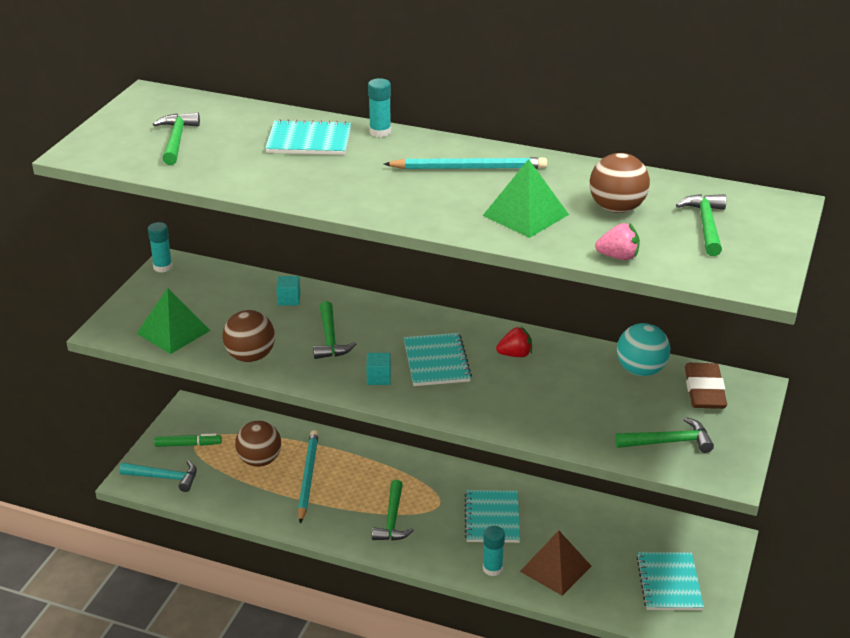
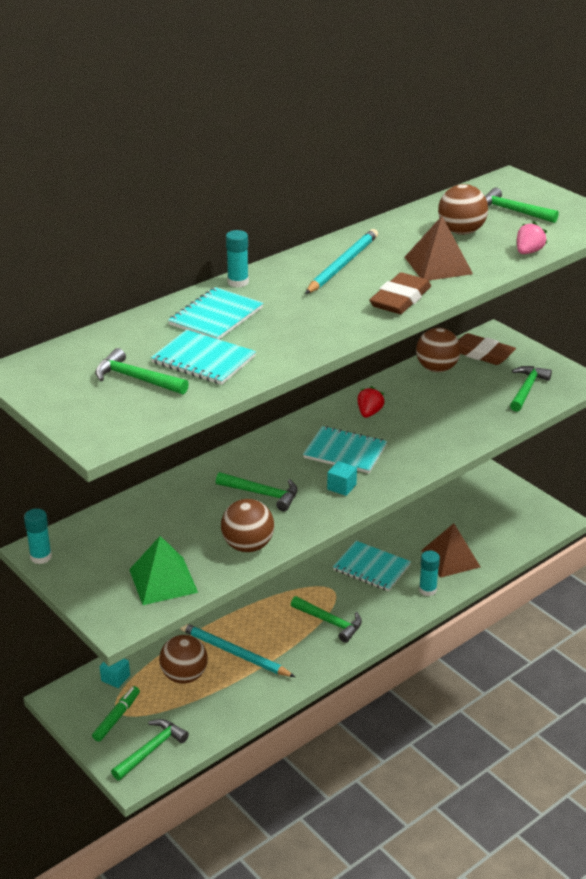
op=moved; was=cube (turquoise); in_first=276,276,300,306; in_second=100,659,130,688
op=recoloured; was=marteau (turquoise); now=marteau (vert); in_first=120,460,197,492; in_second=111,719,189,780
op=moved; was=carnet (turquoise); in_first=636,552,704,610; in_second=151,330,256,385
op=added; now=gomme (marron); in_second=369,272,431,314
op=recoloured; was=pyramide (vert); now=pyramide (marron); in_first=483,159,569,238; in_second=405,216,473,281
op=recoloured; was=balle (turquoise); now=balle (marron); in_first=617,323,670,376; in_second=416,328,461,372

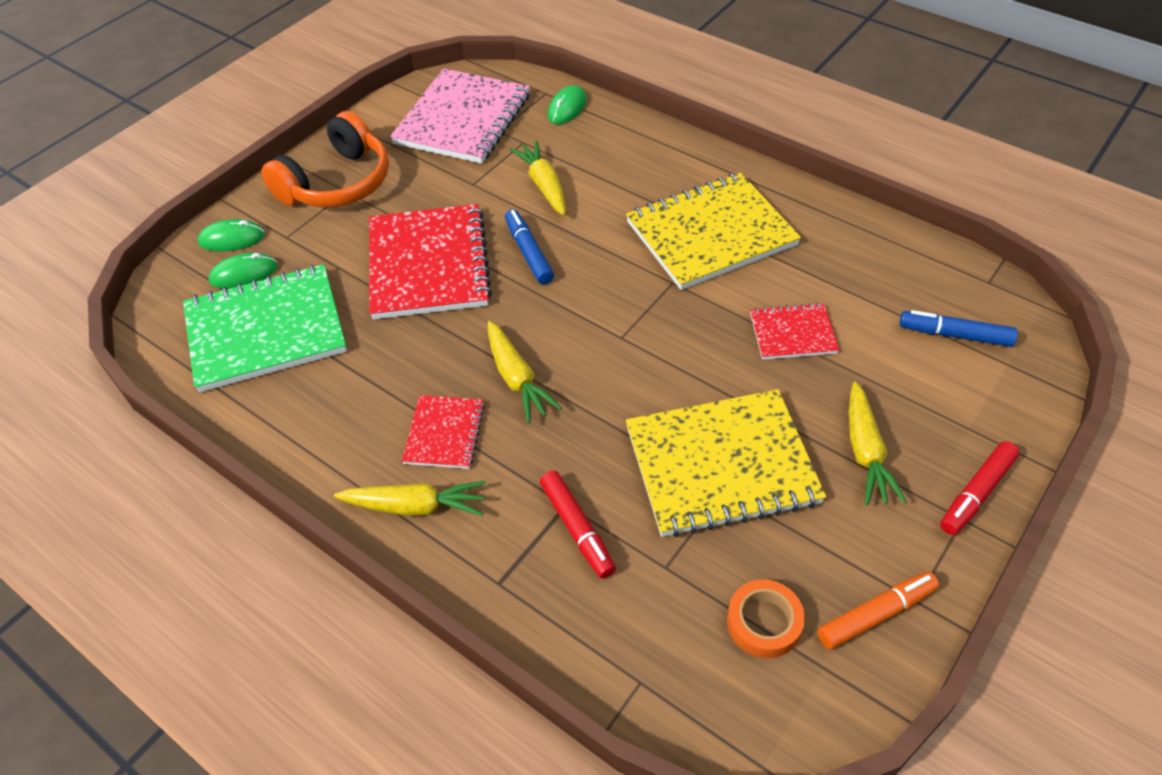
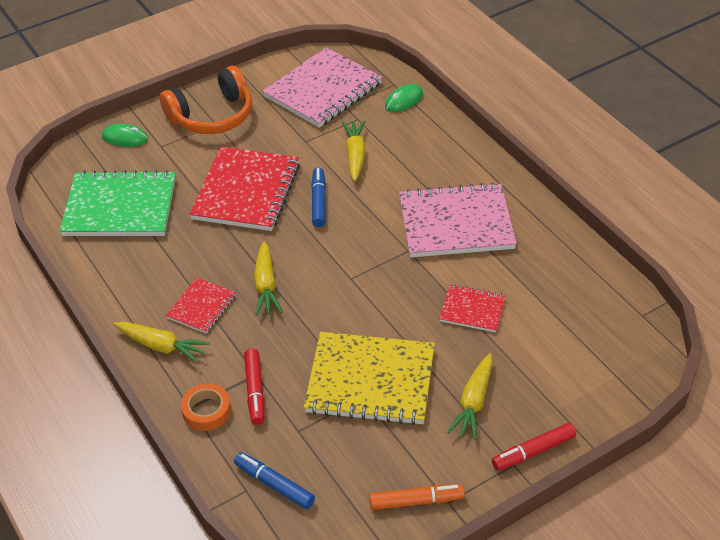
op=moved; was=ruban adhésif (orange); in_first=727,579,805,658; in_second=181,383,231,431
op=moved; was=feutre (bleu); in_first=900,310,1018,347; in_second=234,452,315,509
op=recoloured; was=carnet (jaune); now=carnet (rose); in_first=626,173,801,290; in_second=399,182,517,258
op=removed; was=souris (vert); in_first=209,253,278,289

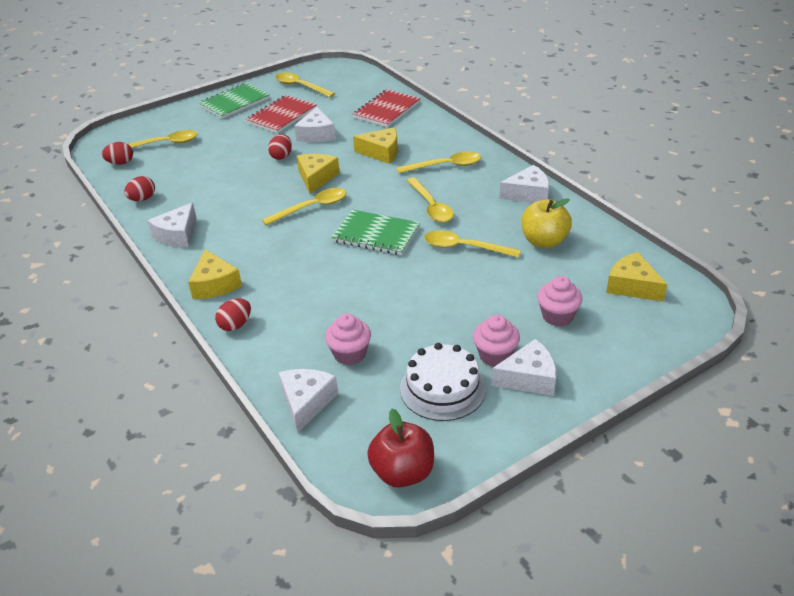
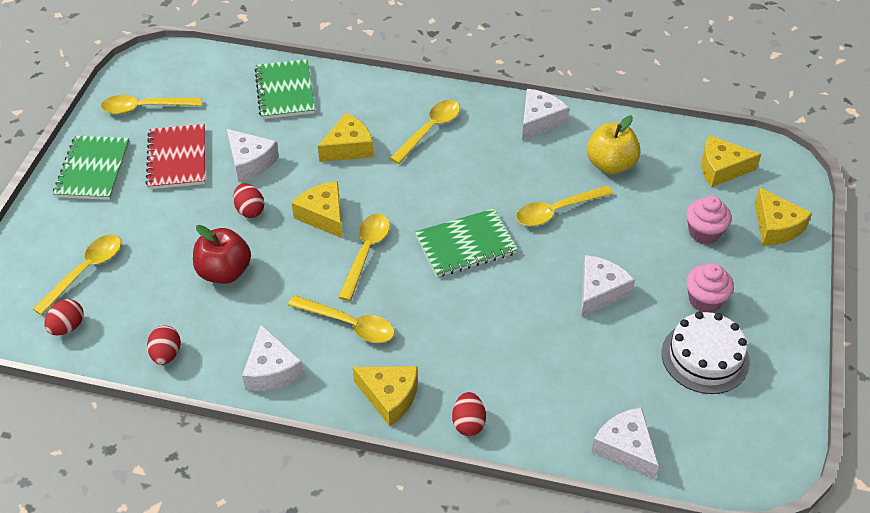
op=moved; was=pomme (rouge); in_first=367,409,434,488; in_second=193,225,251,284
op=recoloured; was=carnet (rouge); now=carnet (vert); in_first=353,89,421,127; in_second=254,59,315,119
op=moved; was=cuillère (jaune); in_first=407,177,454,223; in_second=288,295,395,343
op=moved; was=fromage (blanc); in_first=492,339,556,396; in_second=581,255,635,317
op=added; now=fromage (jaune); in_second=755,187,812,246
op=removed; was=muffin (rose); in_first=325,314,371,365

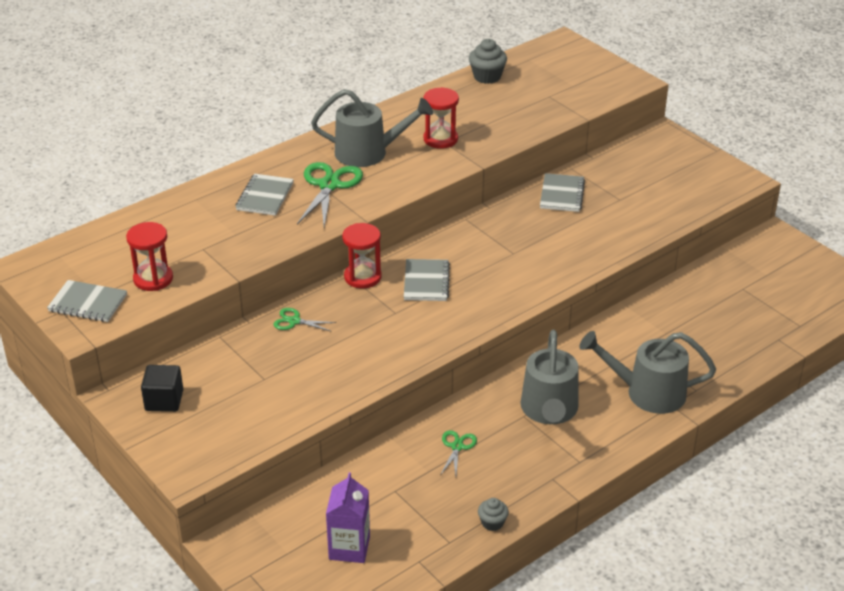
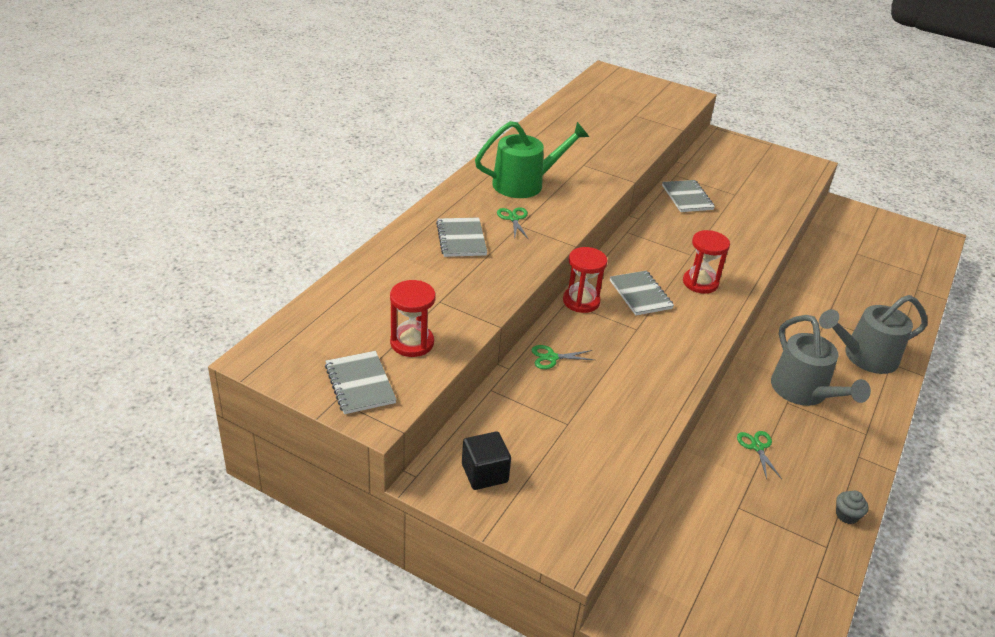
op=turned; was=carnet (gris); in_first=47,280,127,322; in_second=325,351,397,414; clockwise=75
op=recoloured; was=arrosoir (gris); now=arrosoir (vert); in_first=311,89,433,167; in_second=475,121,589,198
op=resized; was=ciseaux (vert); in_first=297,162,363,227; in_second=497,207,529,240; ratio=0.52
op=moved; was=sablier (rouge); in_first=424,87,459,149; in_second=683,230,730,294
op=removed; was=brique de lait (violet); in_first=326,473,370,563
op=removed; was=muffin (gris); in_first=469,39,507,84

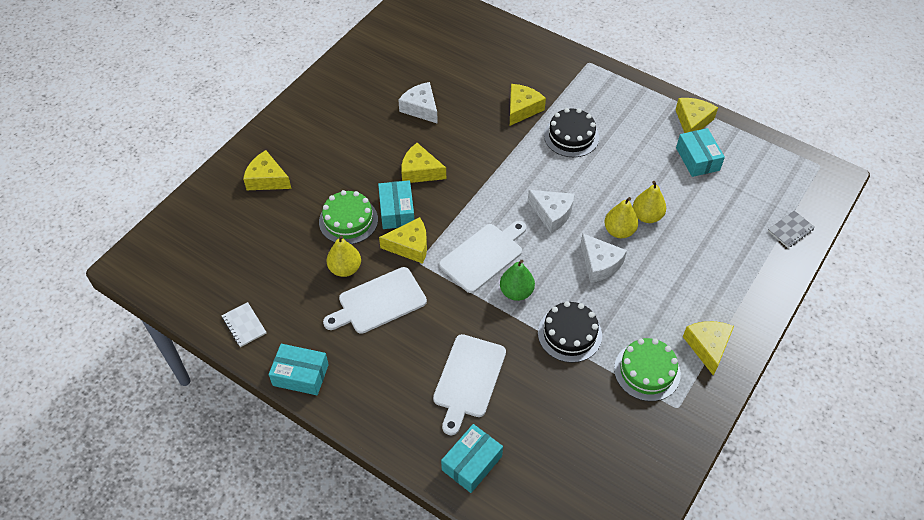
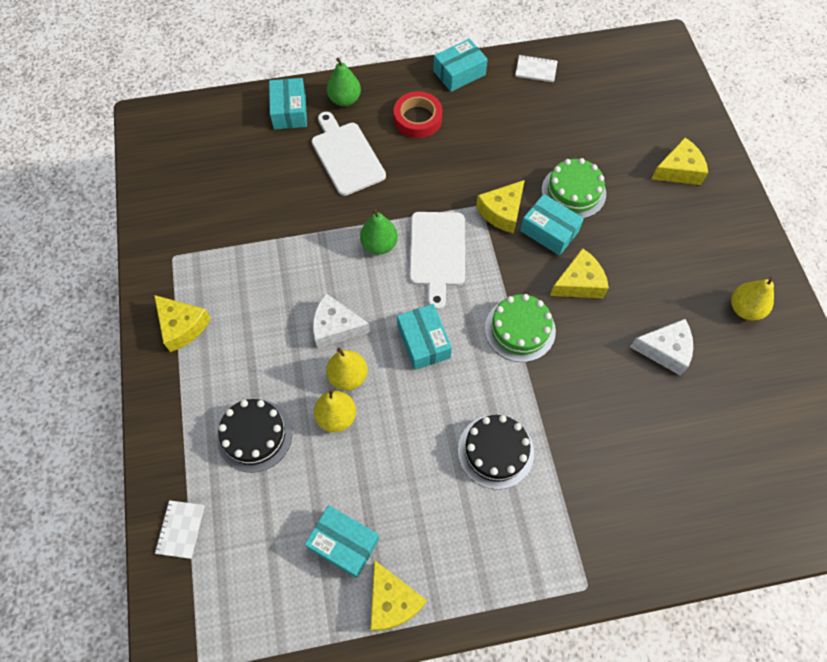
op=recoloured; was=carnet (gris); now=carnet (blanc); in_first=768,211,815,248; in_second=155,500,205,559
op=moved; was=gâteau (noir); in_first=538,301,602,363; in_second=217,399,292,473
op=added; now=poire (vert); in_second=327,58,361,106
op=added; now=ruban adhésif (rouge); in_second=394,91,443,138
op=replaced; was=fromage (blanc); now=boîte (turquoise); in_first=528,190,574,233; in_second=397,304,452,370
op=moved; was=gâteau (vert); in_first=614,338,681,401; in_second=485,294,556,362
op=moved; was=poire (jaune); in_first=327,235,361,277; in_second=731,276,774,321
op=removed; was=planche à découper (blanc); in_first=323,267,427,334
op=removed; was=fromage (jaune); in_first=510,84,546,126

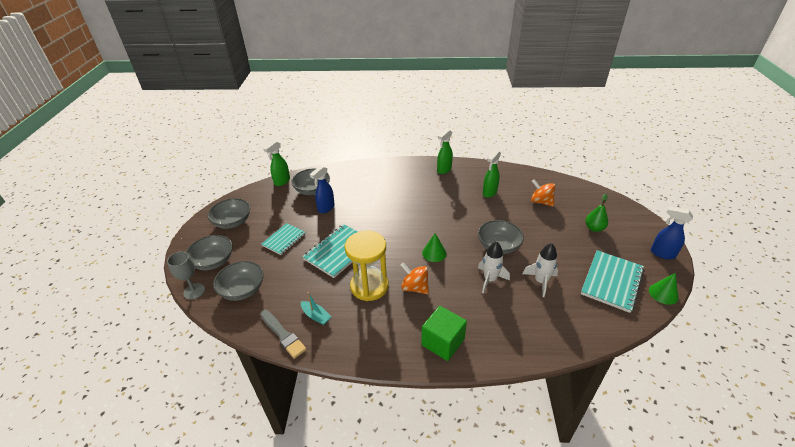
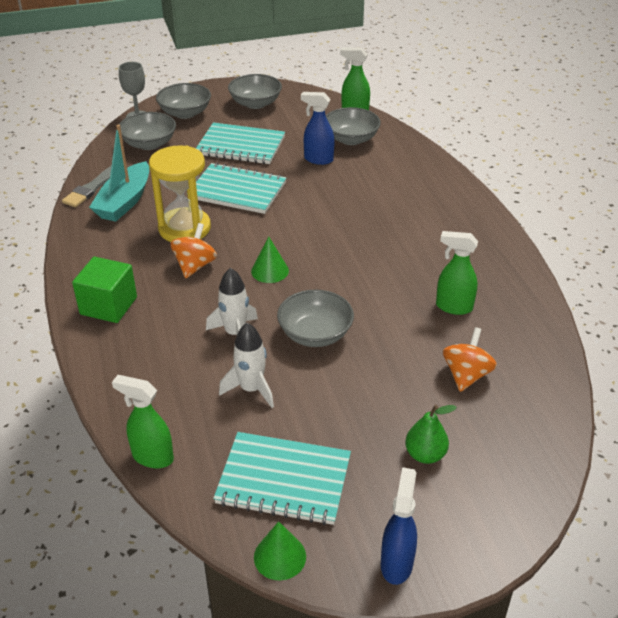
op=resized; was=bateau (turquoise); in_first=301,292,332,325; in_second=89,124,149,222; ratio=1.95
op=moved; was=vaporisateur (vert); in_first=437,129,453,174; in_second=112,375,174,468
op=resized; was=carnet (turquoise); in_first=262,223,306,255; in_second=196,122,285,164; ratio=1.58

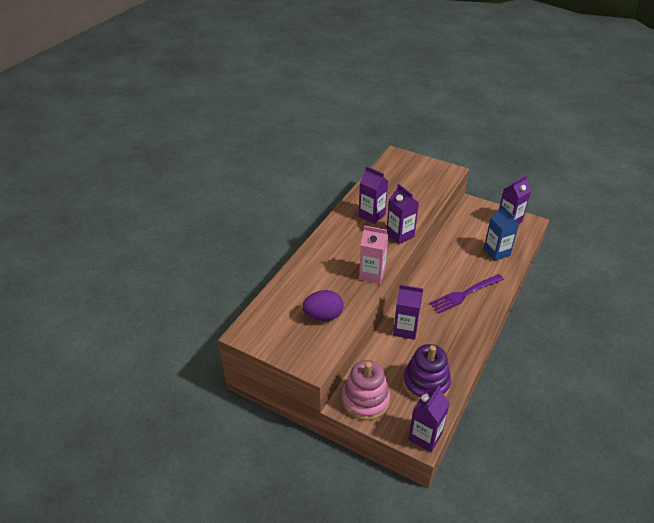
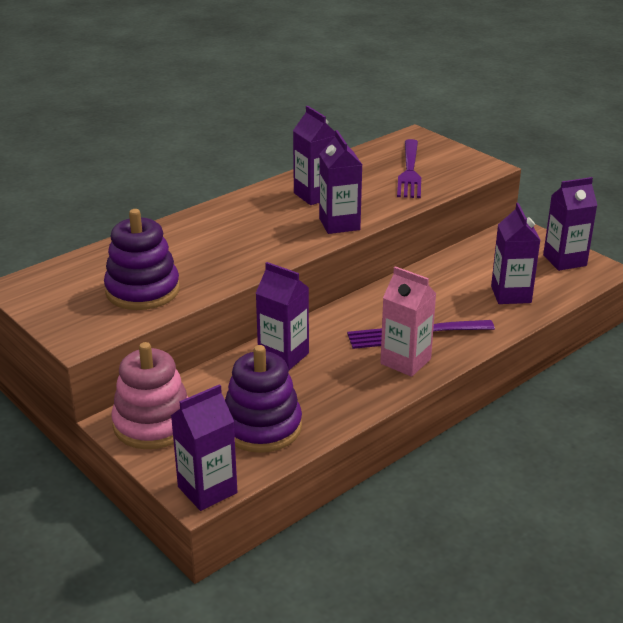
op=replaced; was=œuf (violet); now=jouet à empiler (violet); in_first=302,290,344,321; in_second=104,209,180,310
op=moved; was=brique de lait (rose); in_first=359,225,388,284; in_second=380,266,437,377
op=added; now=fourchette (violet); in_second=397,139,421,198
op=recoloured; was=brique de lait (bleu); now=brique de lait (violet); in_first=484,204,519,261; in_second=491,203,541,304

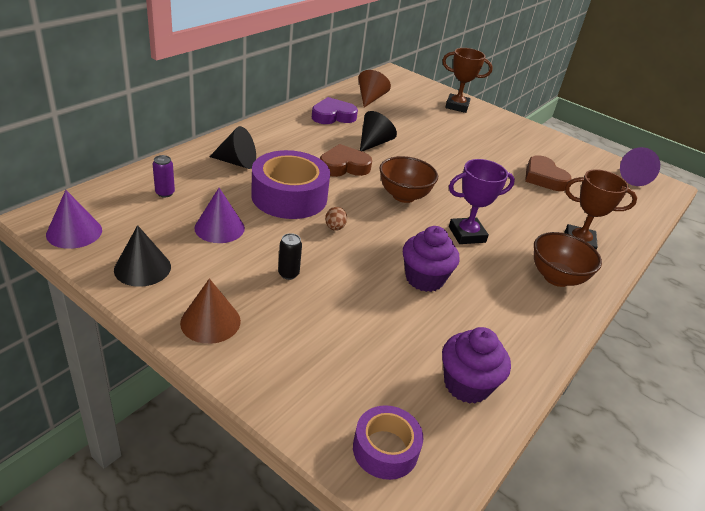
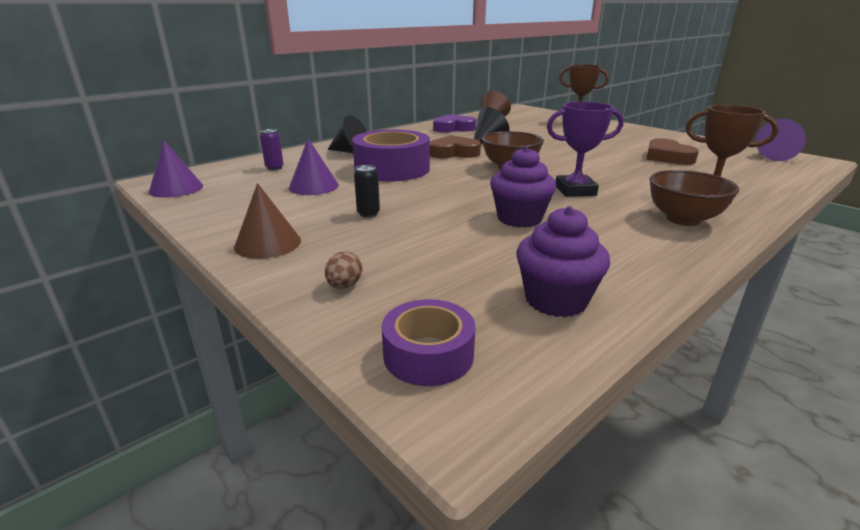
op=moved; was=œuf (marron); in_first=325,207,347,231; in_second=325,251,362,289
op=removed; was=cône (noir); in_first=114,225,171,287

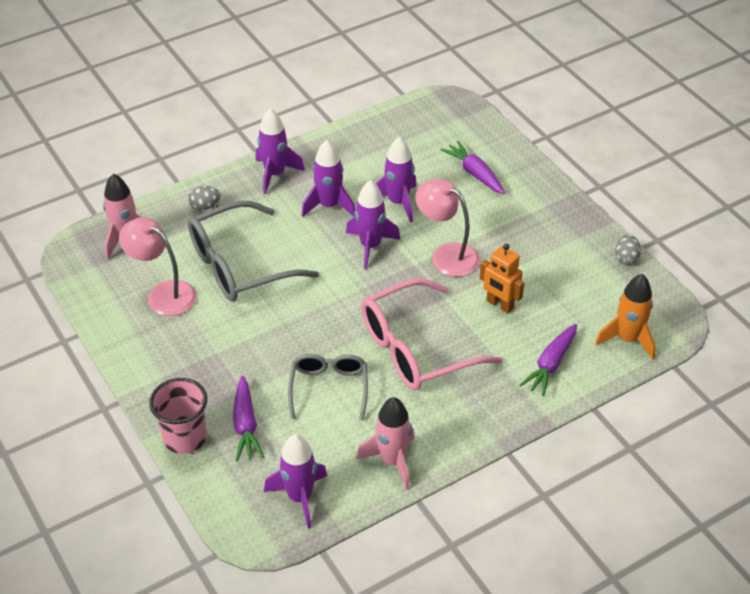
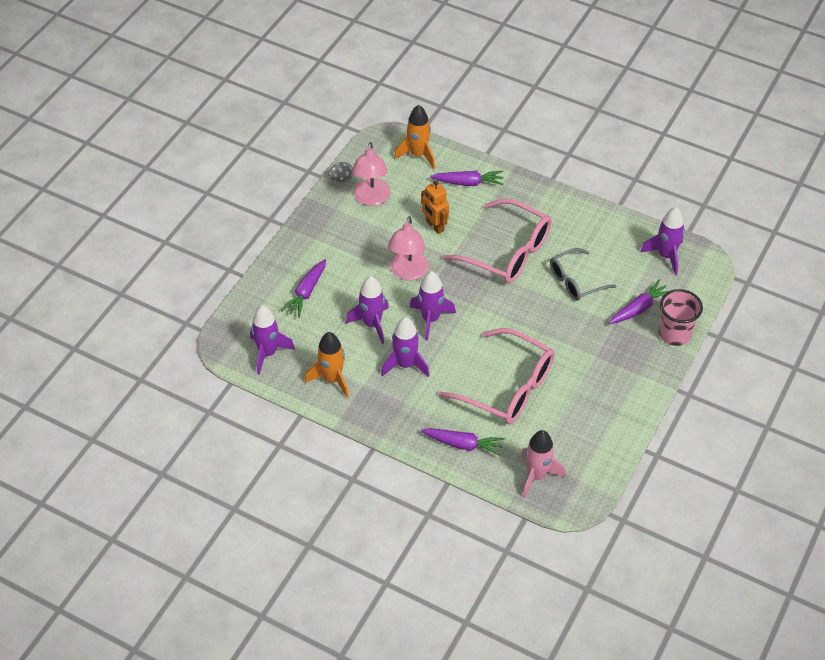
op=moved; was=fusée (violet); in_first=256,108,305,194; in_second=250,306,295,375
op=added; now=fusée (orange); in_second=305,332,349,398
op=moved; was=lampe (rose); in_first=119,217,196,316; in_second=352,142,391,206
op=turned; was=robot (orange); in_first=479,244,524,313; in_second=421,180,449,234; clockwise=135
op=replaced; was=œuf (gris); now=carotte (violet); in_first=188,186,221,210; in_second=421,428,505,456
op=recoloured; was=lunettes (gris); now=lunettes (rose); in_first=188,201,319,301; in_second=438,328,555,424
op=removed; was=fusée (rose); in_first=356,397,415,490

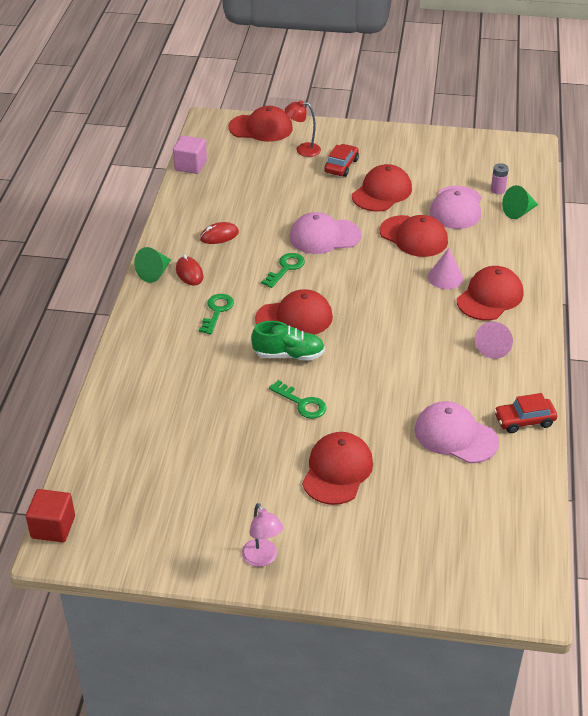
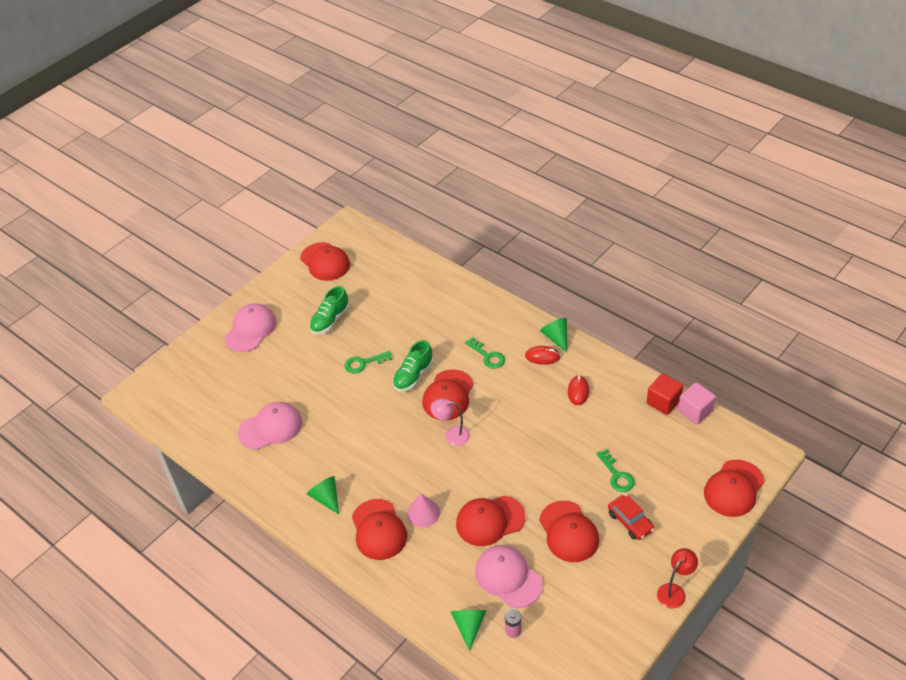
op=moved; was=casquette (rose); in_first=290,212,362,254; in_second=225,303,276,352
op=moved; was=casquette (rouge); in_first=302,432,373,505; in_second=300,242,350,281
op=recoloured; was=cône (rose); now=cône (vert); in_first=475,321,513,359; in_second=307,476,339,515
op=added; now=chaussure (vert); in_second=309,286,349,334
op=moved; was=lampe (rose); in_first=242,503,284,567; in_second=430,399,470,446
op=moved; was=clé (vert); in_first=261,253,305,288; in_second=596,449,635,492
op=moved; was=cube (rouge); in_first=26,489,75,542; in_second=647,373,683,415
op=moved; was=lampe (rouge); in_first=285,100,321,157; in_second=657,548,698,608
op=removed; was=voiture (rouge); in_first=494,393,557,433

